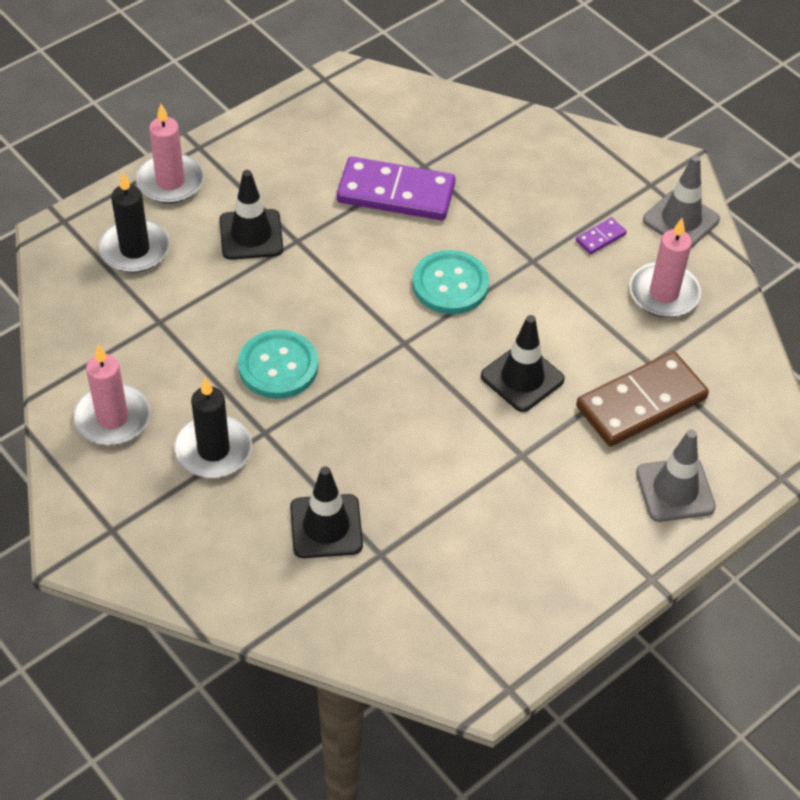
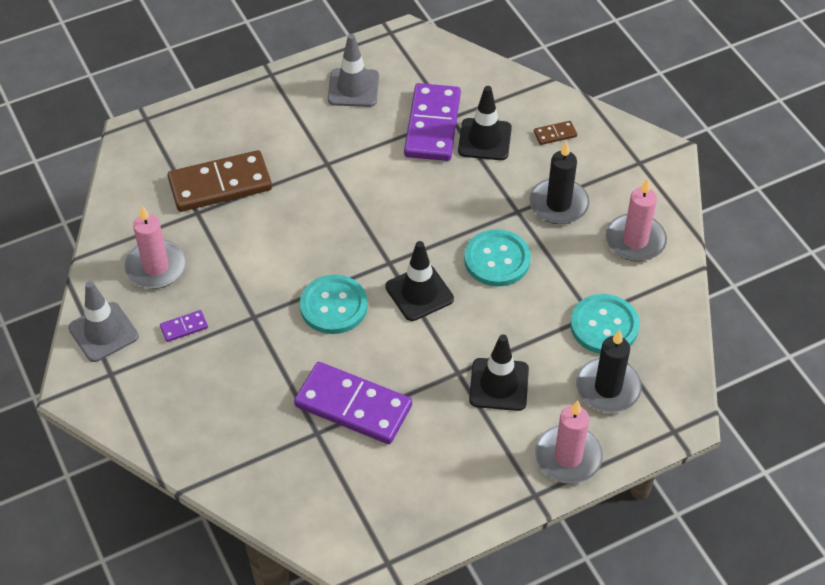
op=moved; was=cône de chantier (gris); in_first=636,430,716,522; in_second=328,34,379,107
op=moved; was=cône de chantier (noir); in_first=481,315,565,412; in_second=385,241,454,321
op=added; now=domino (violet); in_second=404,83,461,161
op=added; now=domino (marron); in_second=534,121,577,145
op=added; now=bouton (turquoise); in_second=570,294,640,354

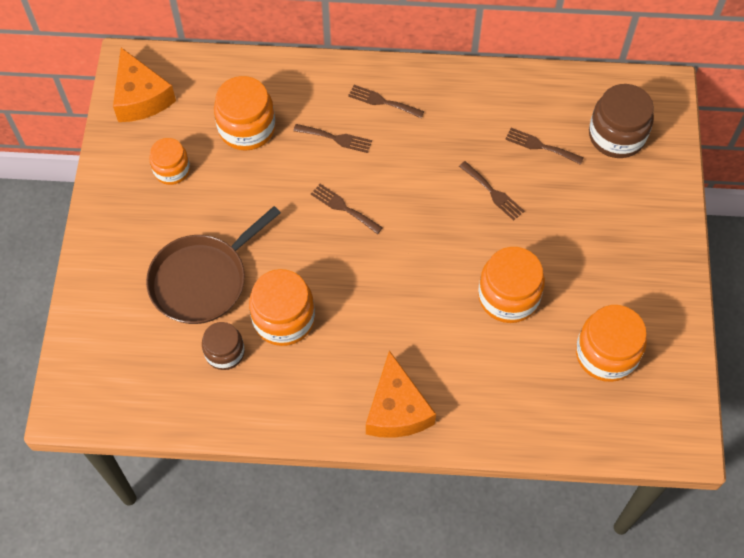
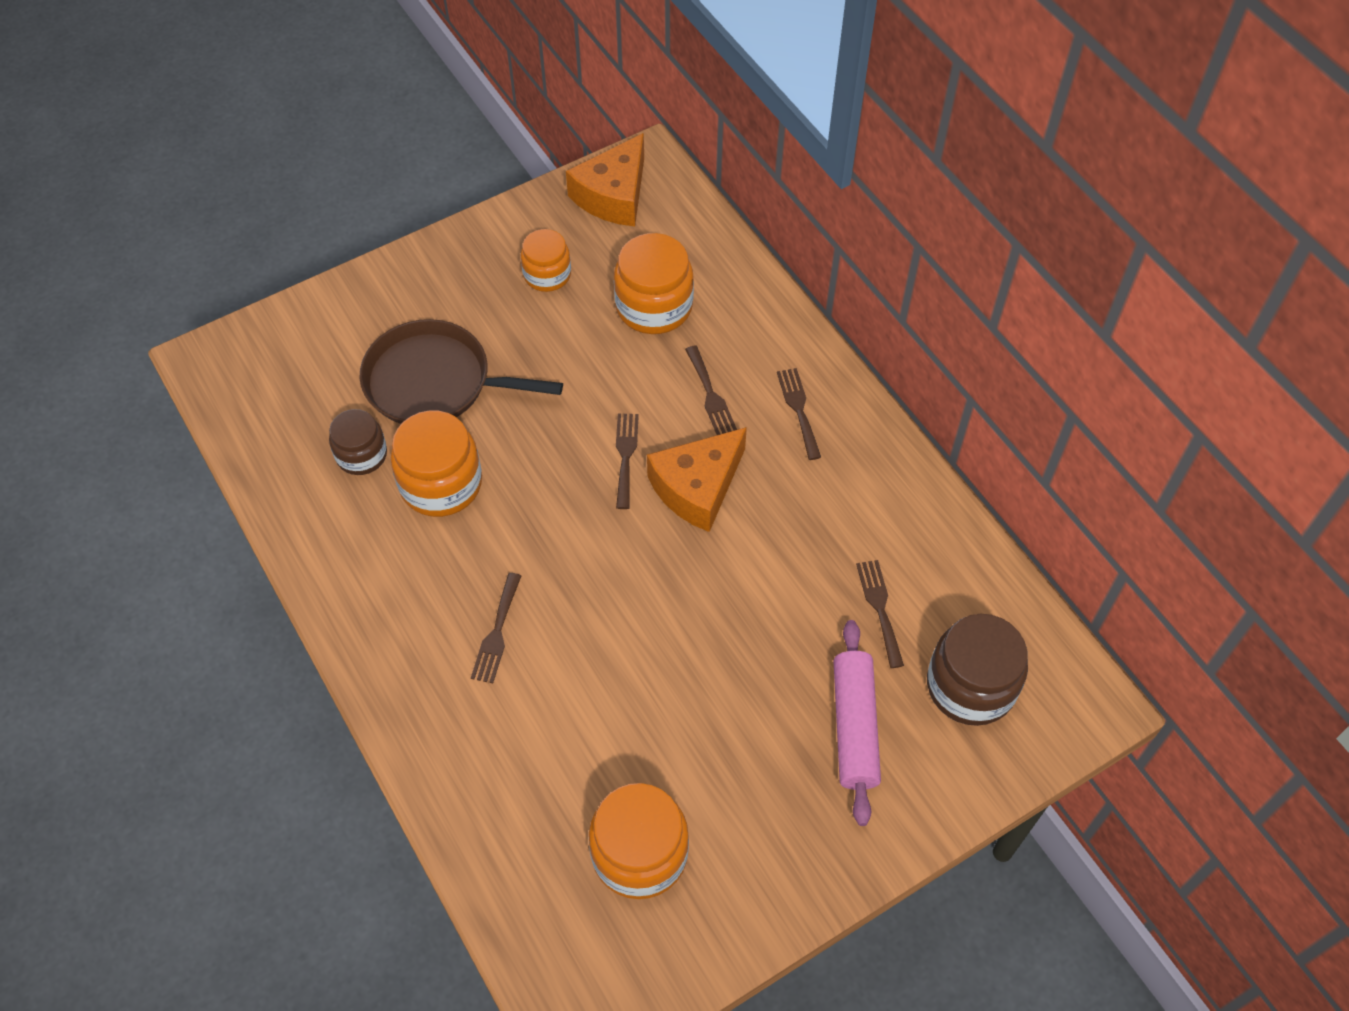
op=moved; was=fourchette (marron); in_first=459,161,524,221; in_second=471,573,521,683
op=moved; was=fromage (orange); in_first=366,350,436,438; in_second=647,427,747,532
op=added; now=rouleau à pâtisserie (rose); in_second=833,620,881,826
op=removed; was=bocal (orange); in_first=478,247,545,323

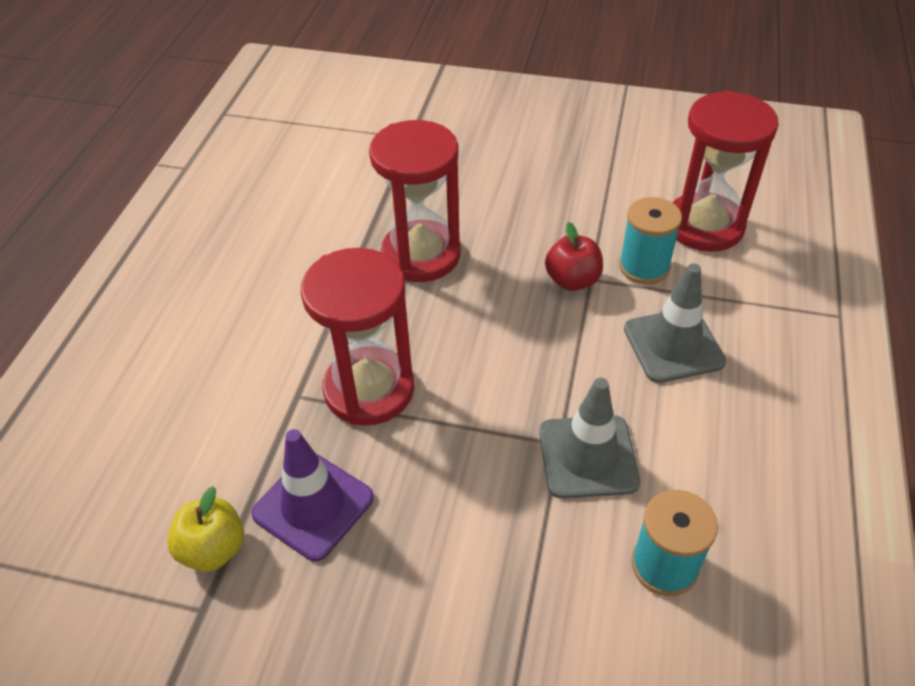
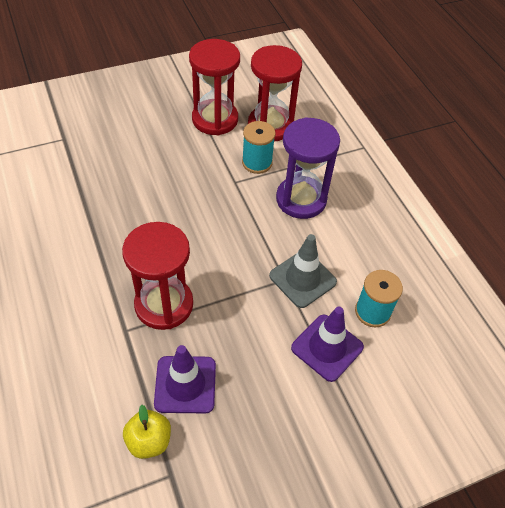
op=moved; was=sablier (rouge); in_first=369,120,461,282; in_second=189,39,240,135
op=replaced; was=cône de chantier (gris); now=sablier (violet); in_first=624,264,726,383; in_second=276,117,340,219
op=added; now=cône de chantier (violet); in_second=291,306,364,382
op=removed; was=pomme (rouge); in_first=545,222,603,291

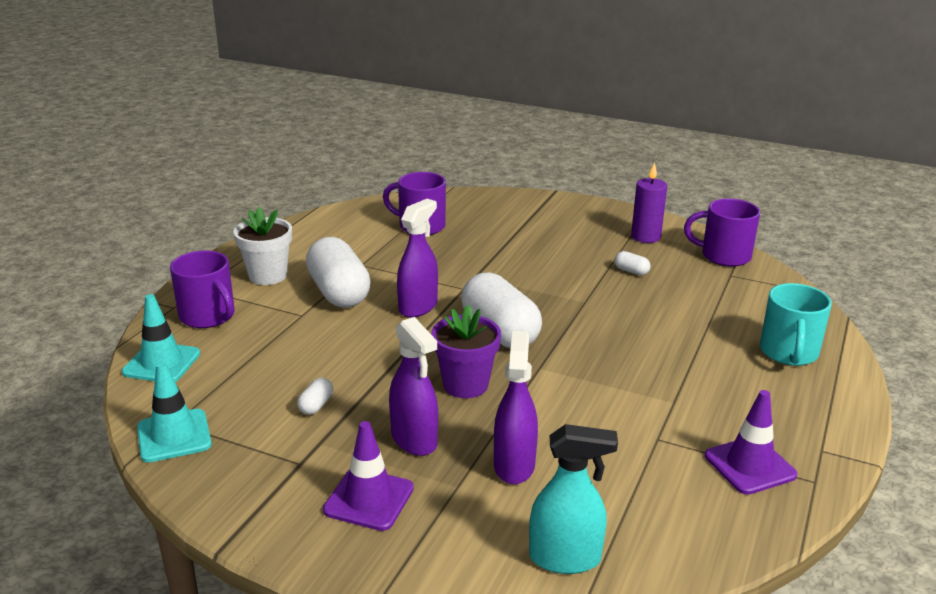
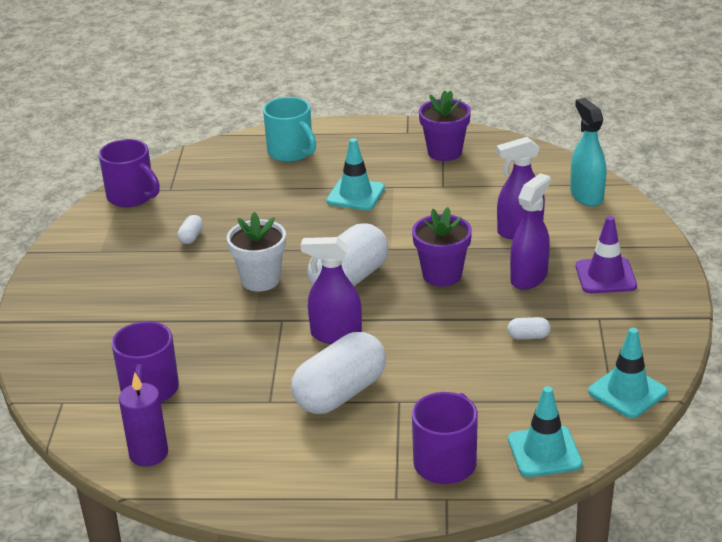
op=turned; was=tasse (violet); in_first=684,199,760,267; in_second=99,139,160,207; clockwise=-45
op=moved; was=bougie (violet); in_first=631,162,667,243; in_second=119,373,168,466
op=moved; was=pot de fleurs (blanc); in_first=233,207,292,285; in_second=227,212,286,292
op=turned; was=tasse (turquoise); in_first=760,283,832,366; in_second=263,97,316,162; clockwise=60
op=added; now=cône de chantier (turquoise); in_second=326,138,385,210
op=replaced; was=cône de chantier (violet); now=pot de fleurs (violet); in_first=705,390,797,495; in_second=419,90,471,161

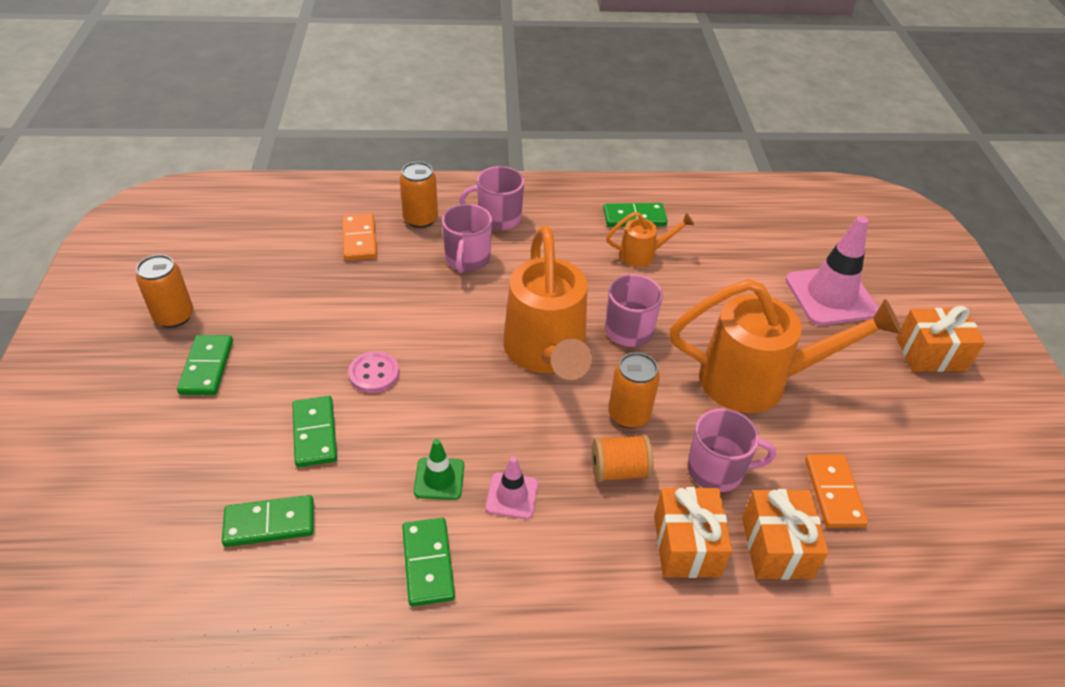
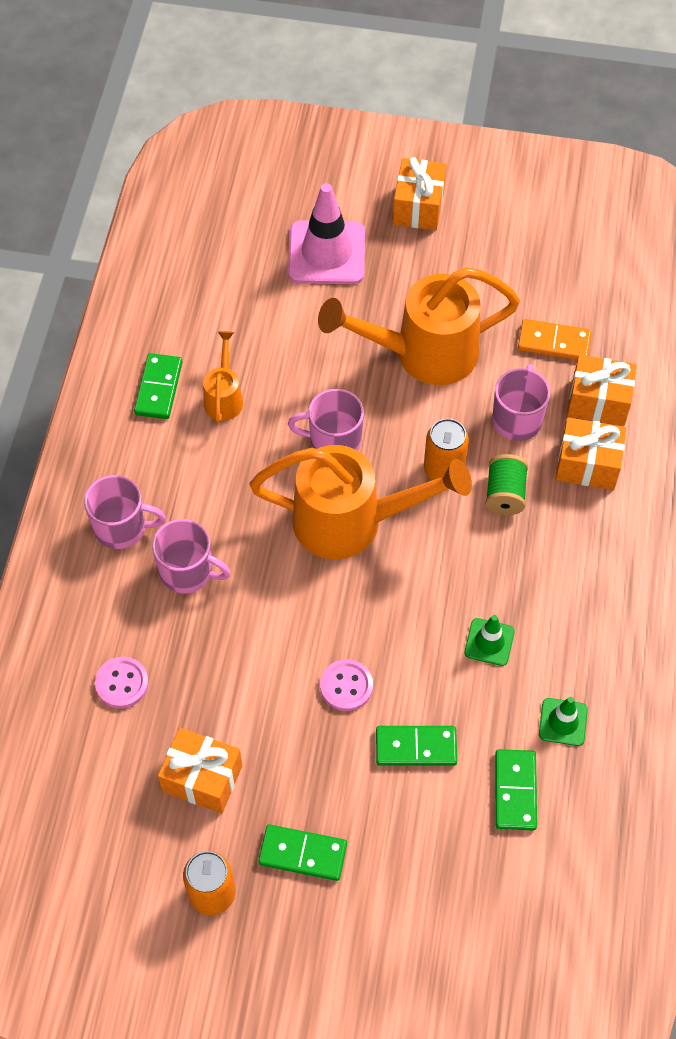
op=turned; was=tasse (rose); in_first=459,166,524,230; in_second=84,475,166,549; clockwise=-90
op=replaced; was=domino (orange); now=bouton (rose); in_first=342,213,377,261; in_second=95,657,149,708
op=added; now=cadeau (orange); in_second=158,728,243,813
op=turned; was=arrosoir (orange); in_first=670,279,902,413; in_second=318,267,520,385; clockwise=-120
op=recoloured; was=bobine (orange); now=bobine (vert); in_first=592,435,653,482; in_second=485,454,528,515
op=added; now=cône de chantier (vert); in_second=539,697,588,746
op=removed; was=canette (orange); in_first=399,162,438,228
op=removed; was=domino (vert); in_first=402,518,455,607
op=removed; was=cône de chantier (rose); in_first=485,456,538,519

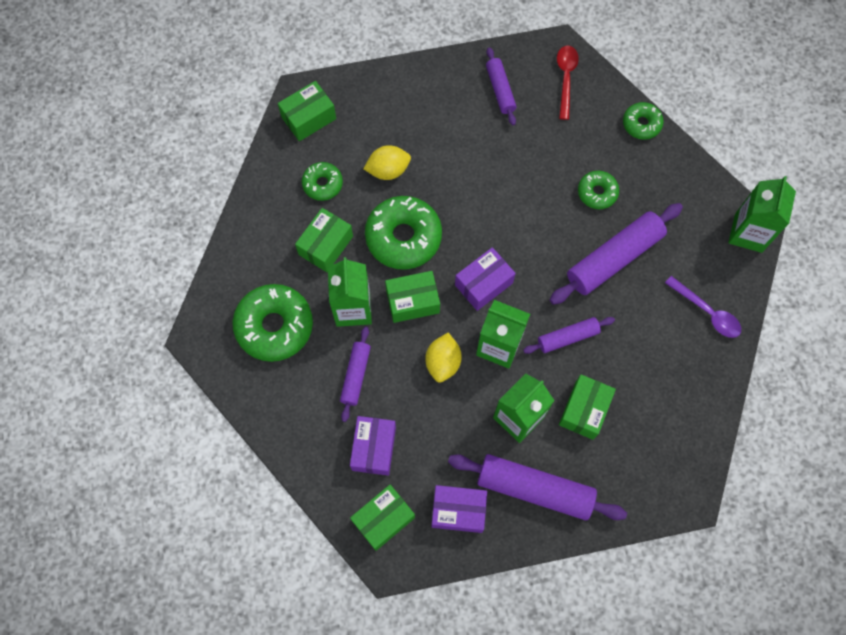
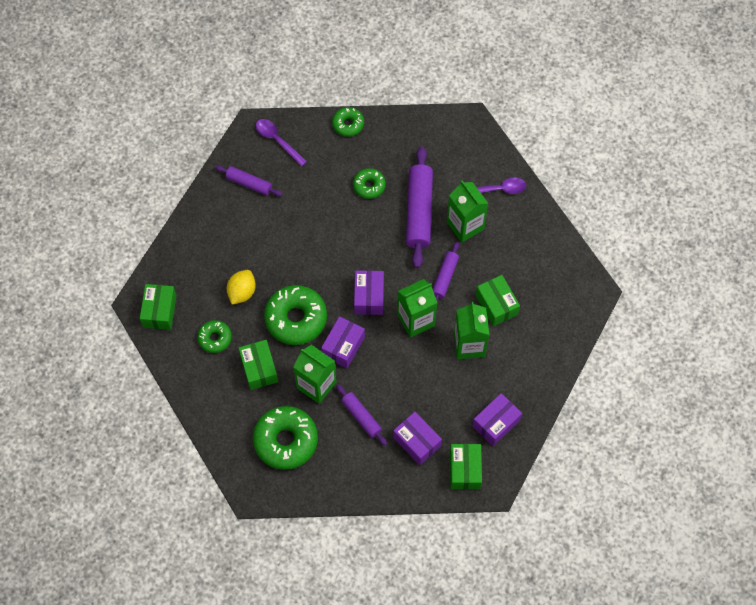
op=recoloured; was=cuillère (rouge); now=cuillère (violet); in_first=557,46,579,120; in_second=256,119,307,167
op=recoloured; was=boîte (vert); now=boîte (violet); in_first=385,271,440,323; in_second=321,316,365,369
op=moved; was=brique de lait (vert); in_first=728,176,796,253; in_second=447,181,488,243
op=removed; was=citron (jaune); in_first=425,333,462,382
op=removed; was=rouleau à pâtisserie (violet); in_first=448,454,627,520

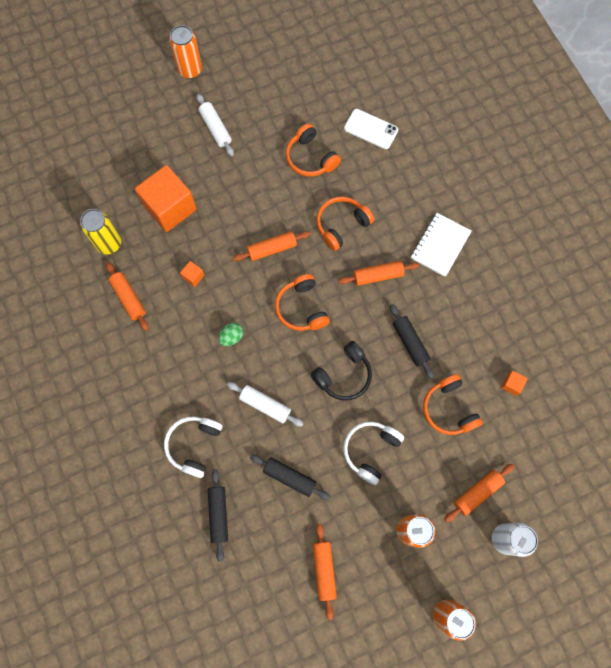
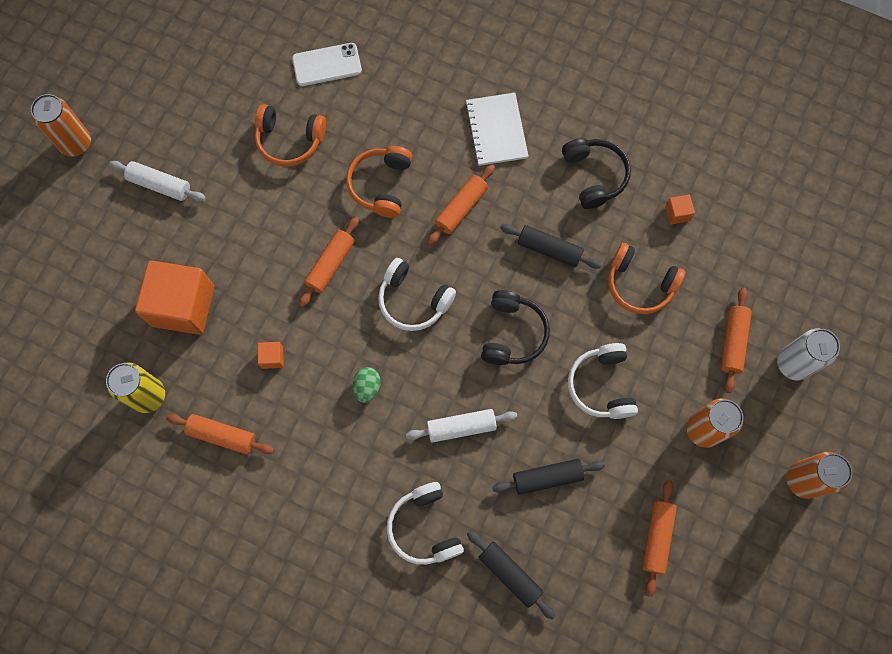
op=recoloured; was=casque audio (orange); now=casque audio (blanc); in_first=275,274,330,331; in_second=378,258,456,331
op=added; now=casque audio (noir); in_second=562,138,631,209
op=turned; was=rouleau à pâtisserie (orange); in_first=313,523,337,620; in_second=642,480,677,597; clockwise=60

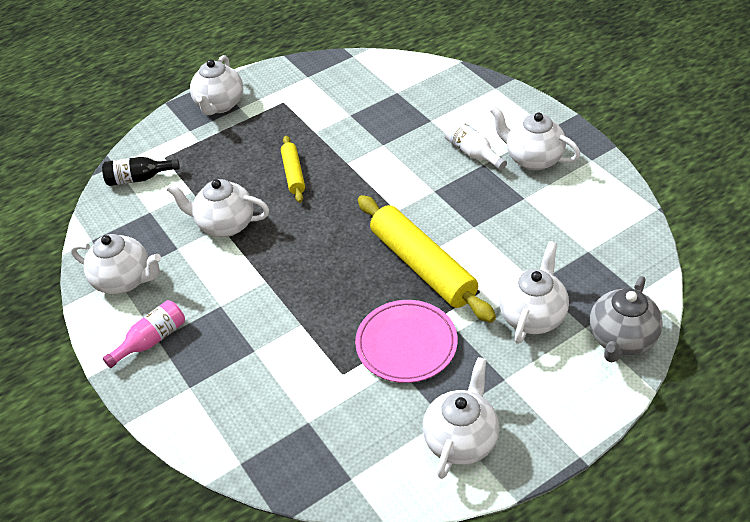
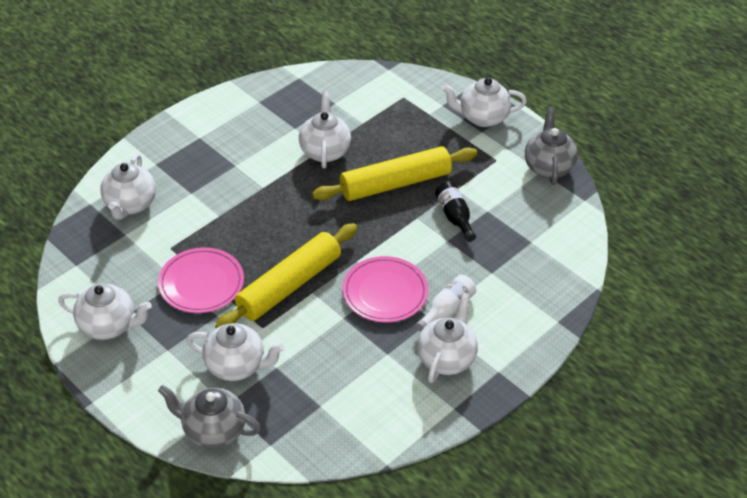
op=moved; was=théière (blanc); in_first=71,234,161,294; in_second=100,153,156,220
op=resized; was=rouleau à pâtisserie (jaune); in_first=281,136,305,203; in_second=312,146,477,201; ratio=1.91
op=added; now=assiette (rose); in_second=342,256,428,323
op=moved; was=bouteille (noir); in_first=102,157,180,186; in_second=435,181,476,242
op=added; now=théière (gris); in_second=525,107,578,185
op=removed; was=bouteille (rose); in_first=103,300,185,368

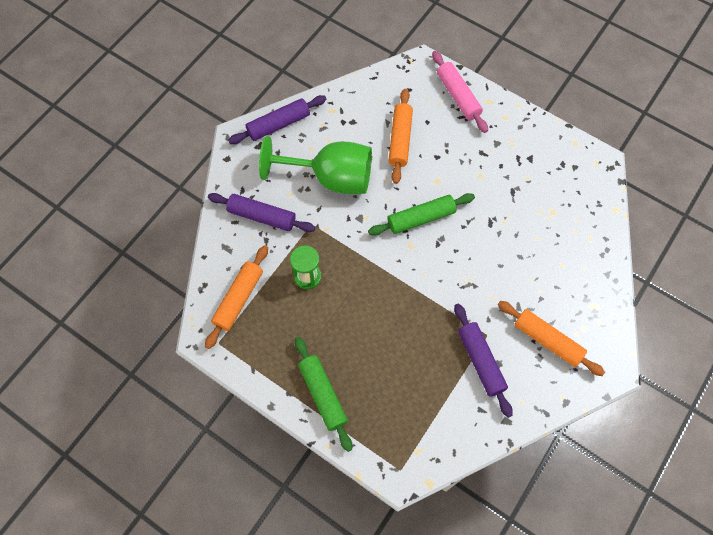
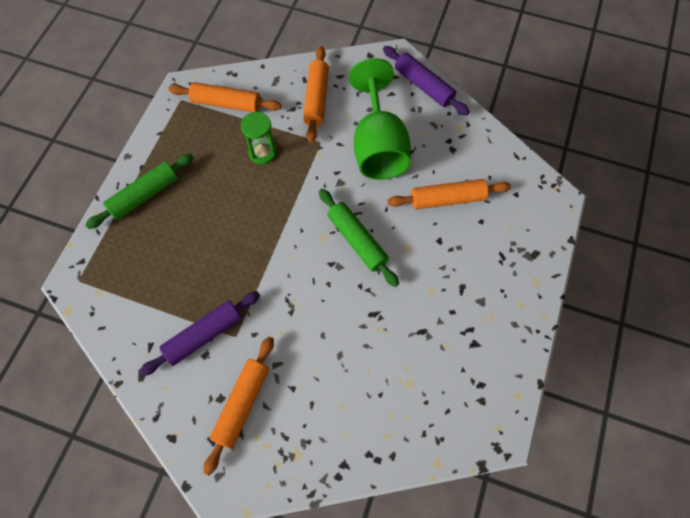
op=recoloured; was=rouleau à pâtisserie (violet); now=rouleau à pâtisserie (orange); in_first=208,193,315,232; in_second=303,46,329,143
op=removed; was=rouleau à pâtisserie (rose); in_first=432,51,488,133

